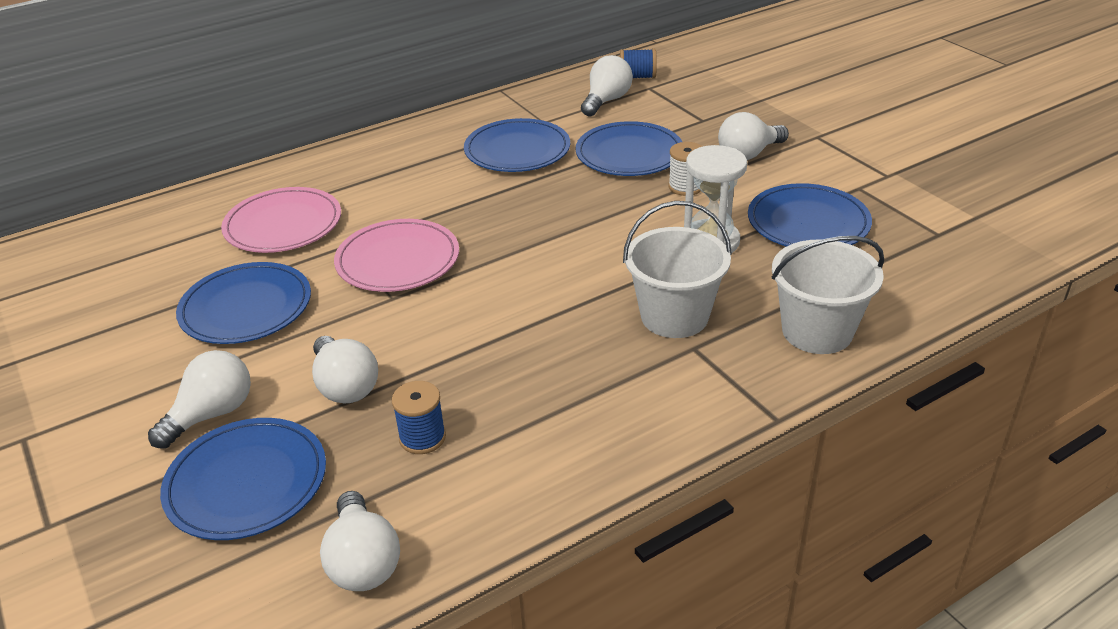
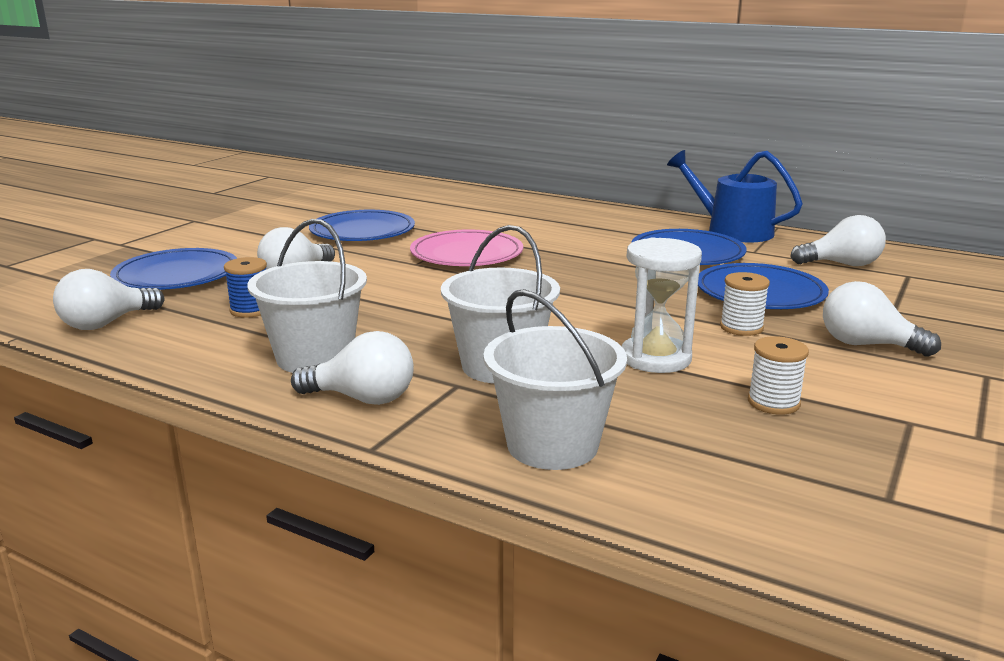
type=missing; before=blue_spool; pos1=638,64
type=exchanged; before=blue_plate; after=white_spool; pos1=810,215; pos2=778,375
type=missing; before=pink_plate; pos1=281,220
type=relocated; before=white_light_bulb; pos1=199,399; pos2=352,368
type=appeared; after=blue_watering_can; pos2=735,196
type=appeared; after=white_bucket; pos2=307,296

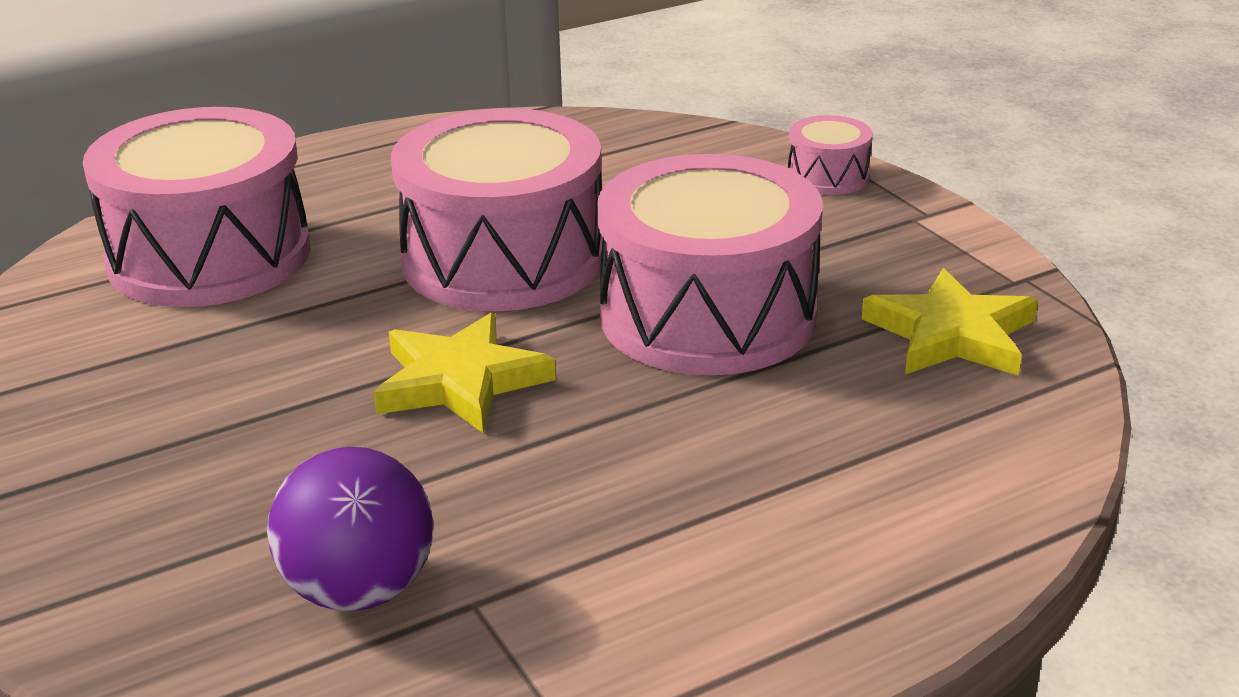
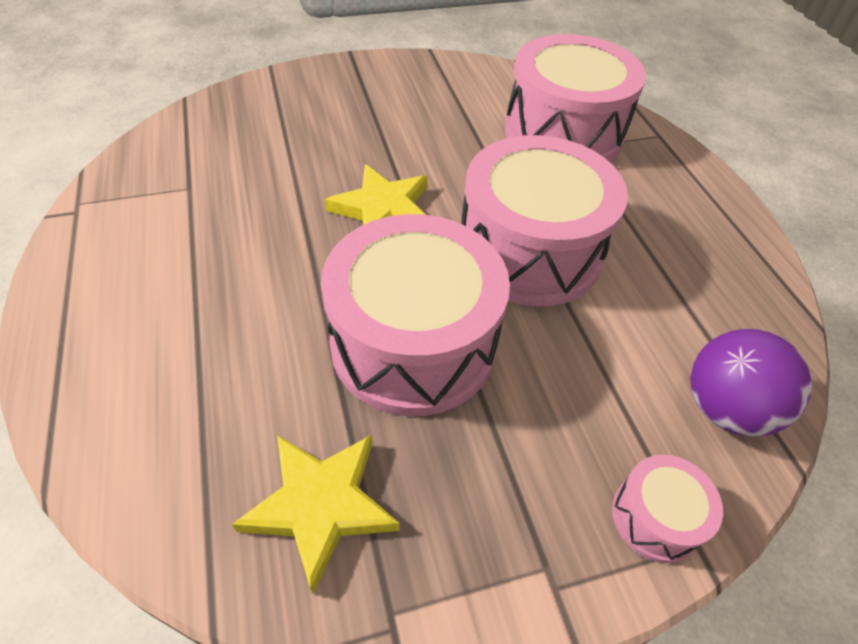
type=relocated; before=purple_ball; pos1=350,529; pos2=751,382

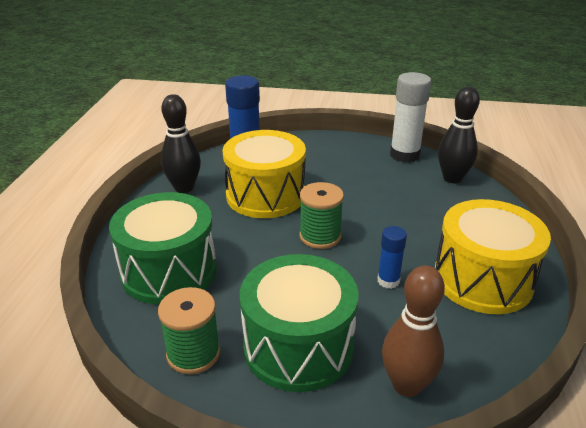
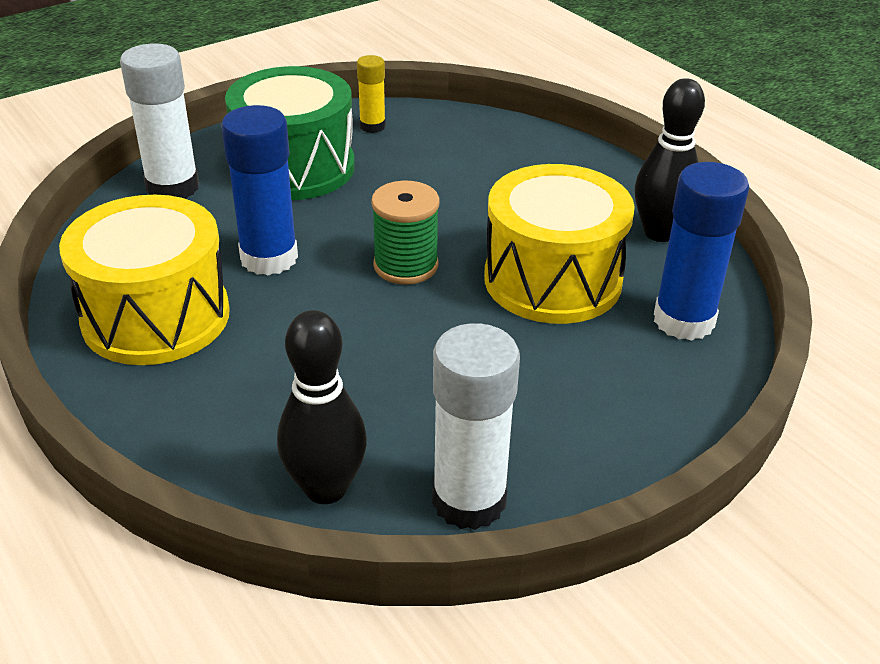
type=missing; before=green_drum; pos1=163,248
type=size; before=blue_glue_stick; pos1=392,257; pos2=259,190; scale=1.83
type=exchanged; before=brown_bowling_pin; after=white_glue_stick; pos1=413,331; pos2=159,121
type=exchanged; before=green_spool; after=yellow_glue_stick; pos1=189,330; pos2=371,94

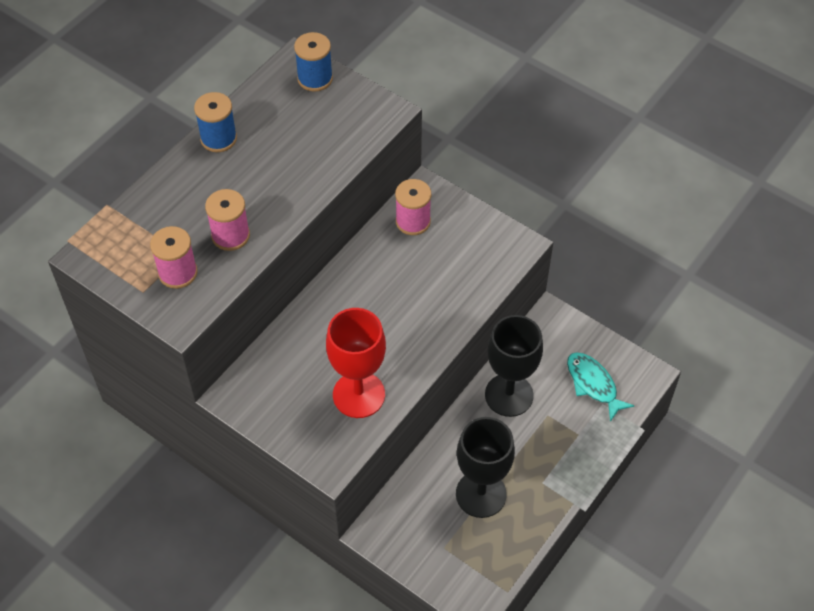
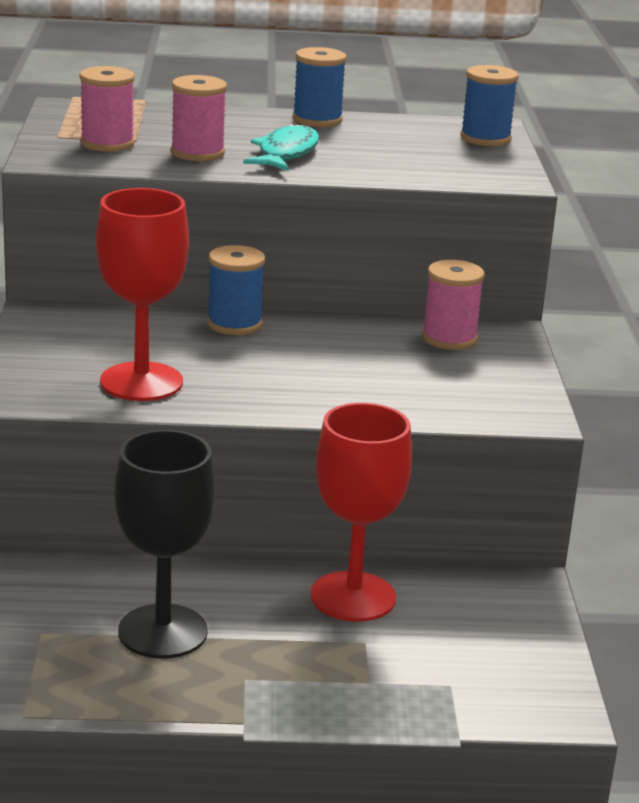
type=colour; before=black_goblet; after=red_goblet; pos1=514,366; pos2=361,512
type=relocated; before=turquoise_fish; pos1=601,387; pos2=281,147
type=appeared; after=blue_spool; pos2=236,290

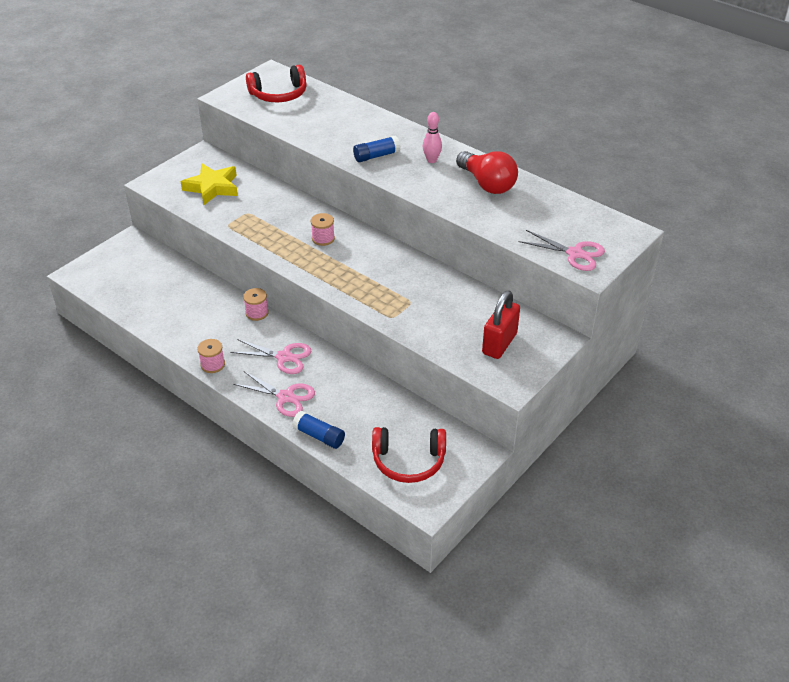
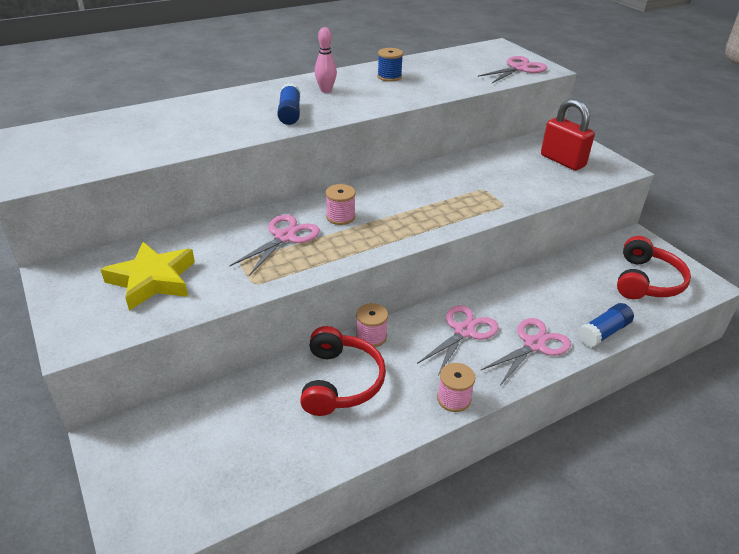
type=relocated; before=red_headphones; pos1=276,83; pos2=343,371
type=exchanged; before=red_light_bulb; after=blue_spool; pos1=487,172; pos2=390,65
type=appeared; after=pink_scissors; pos2=275,245

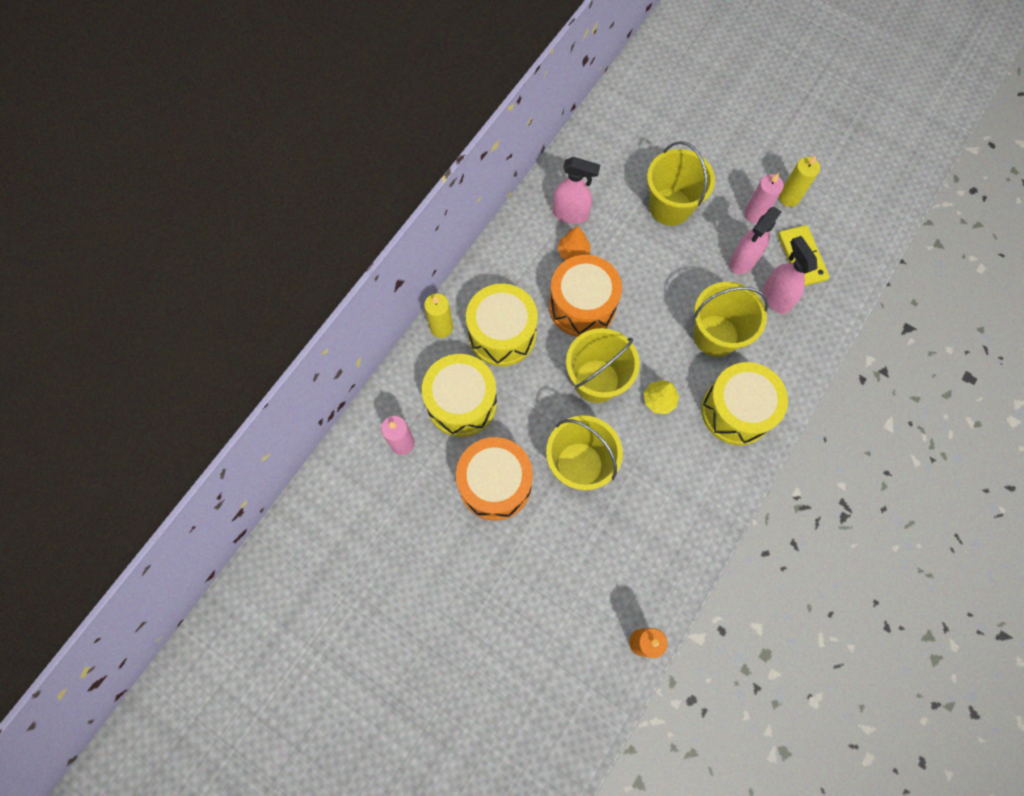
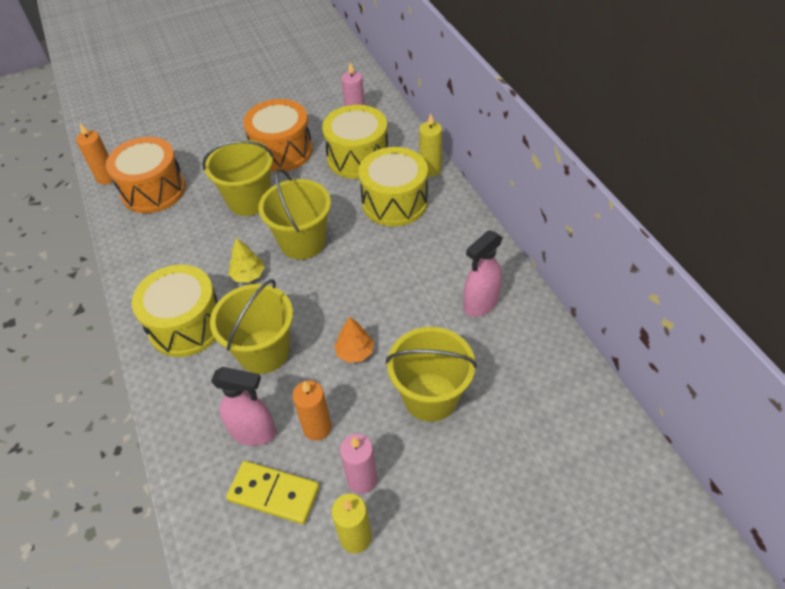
type=exchanged; before=pink_spray_bottle; after=orange_candle; pos1=755,240; pos2=312,411
type=relocated; before=orange_tree; pos1=573,243; pos2=354,339
type=relocated; before=orange_drum; pos1=585,296; pos2=146,175

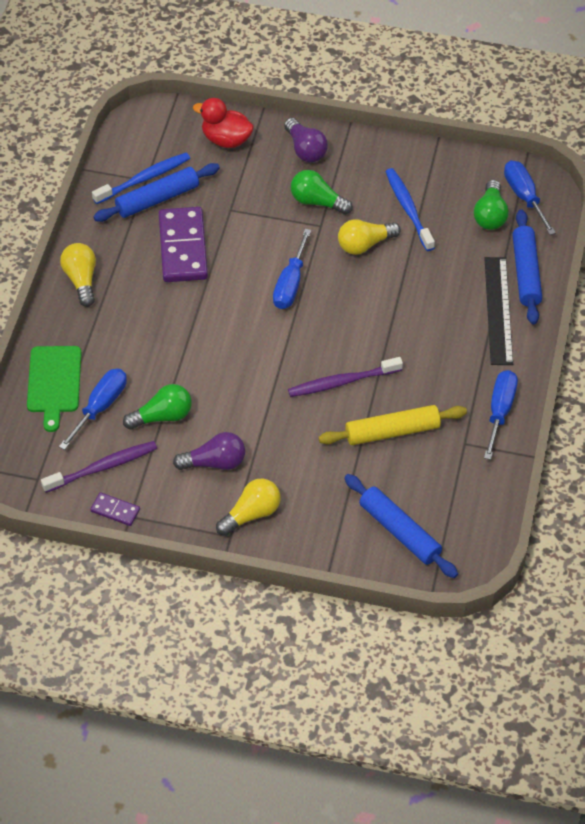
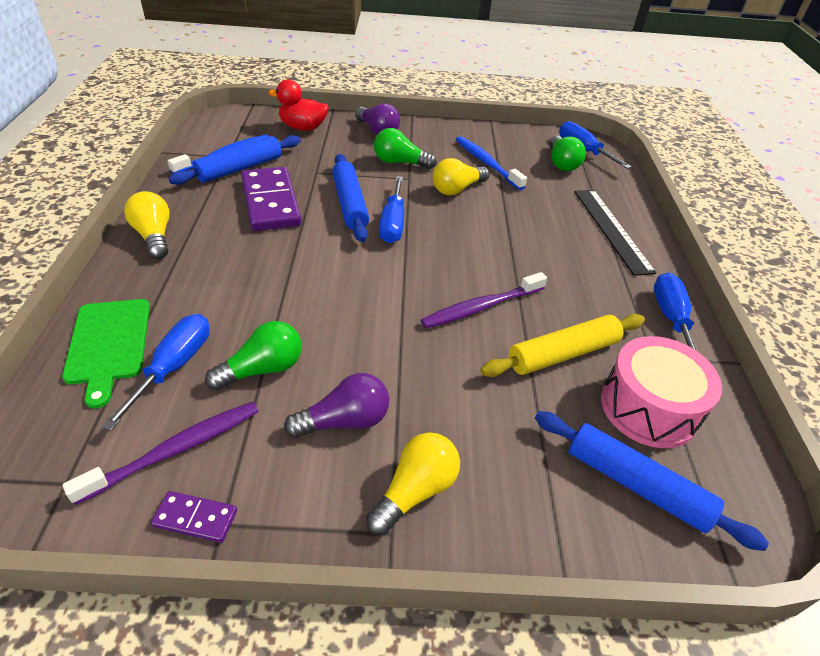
type=relocated; before=blue_rolling_pin; pos1=527,267; pos2=350,198
type=appeared; after=pink_drum; pos2=661,392

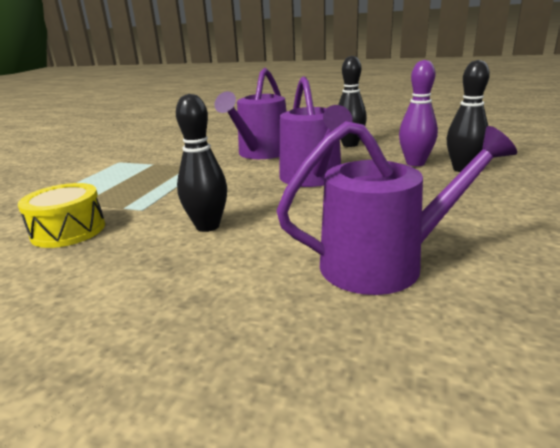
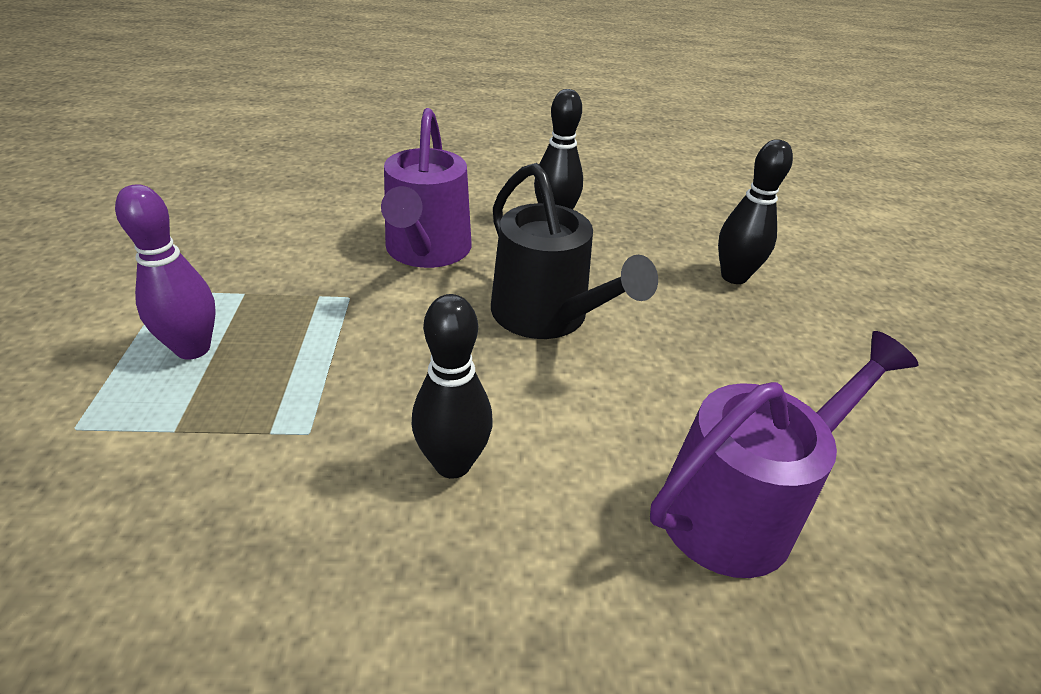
type=relocated; before=purple_bowling_pin; pos1=418,113; pos2=165,271
type=colour; before=purple_watering_can; after=black_watering_can; pos1=316,131; pos2=574,251
type=missing; before=yellow_drum; pos1=61,215

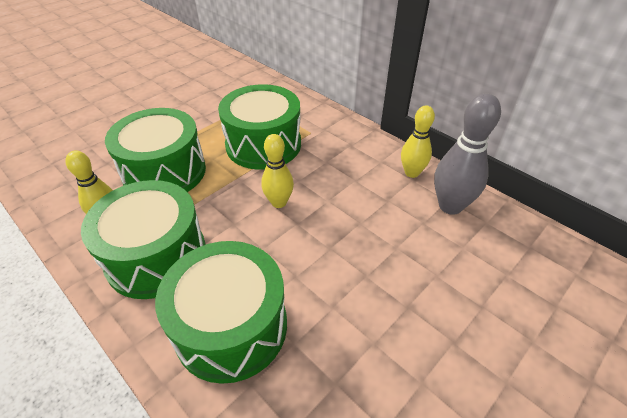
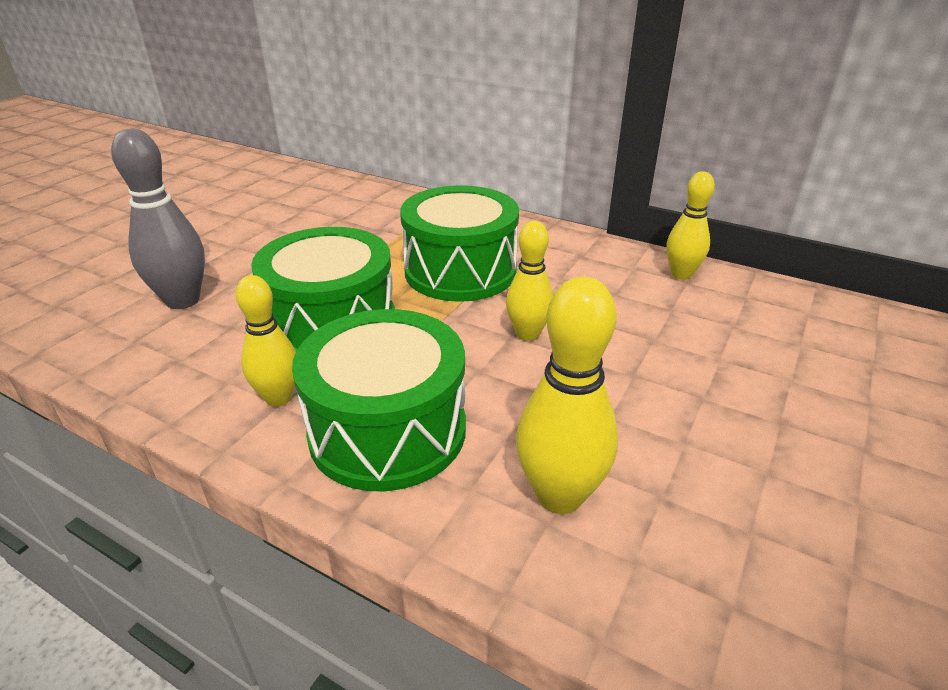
type=relocated; before=grey_bowling_pin; pos1=467,154; pos2=158,219
type=exchanged; before=green_drum; after=yellow_bowling_pin; pos1=221,312; pos2=567,395

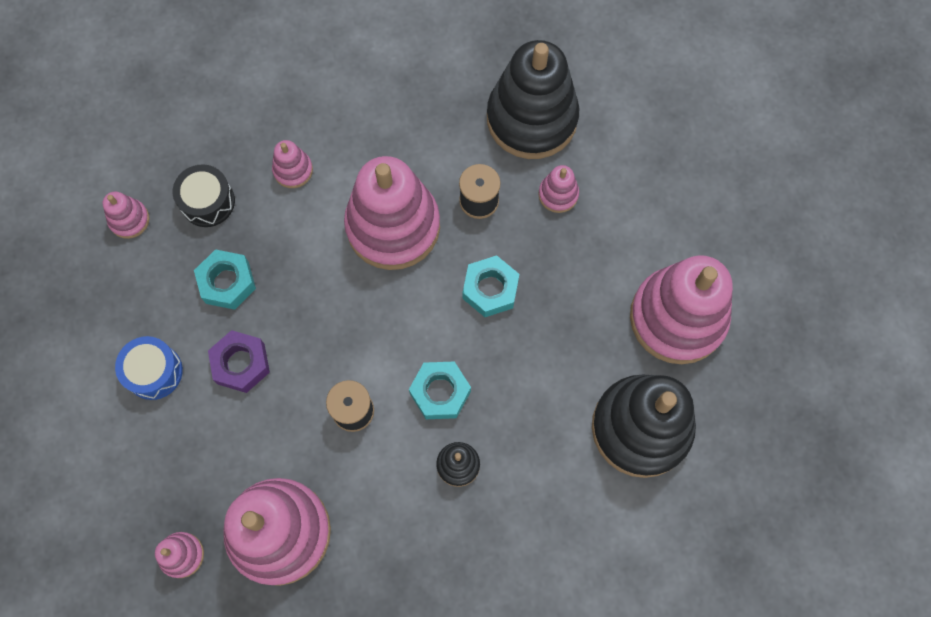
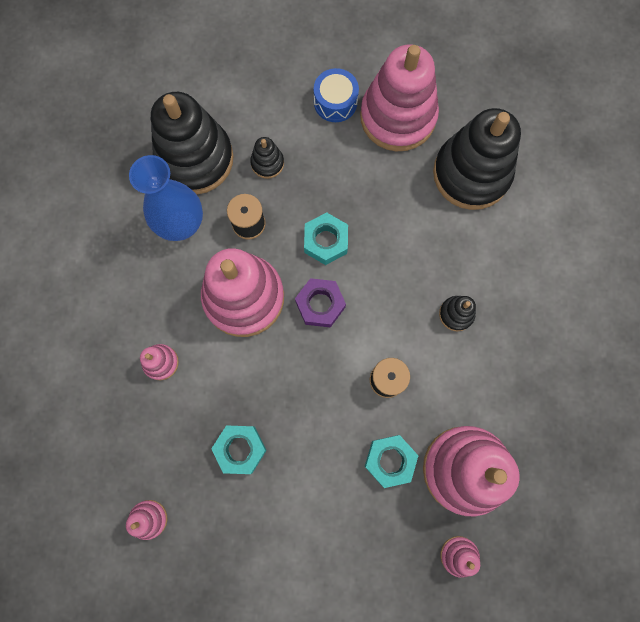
type=missing; before=black_drum; pos1=204,196
type=colour; before=pink_stacking_toy; after=black_stacking_toy; pos1=558,189; pos2=267,158
type=relocated; before=purple_nut; pos1=239,361; pos2=320,303
type=relocated; before=blue_drum; pos1=149,368; pos2=336,95
type=relocated; before=turquoise_nut; pos1=440,390; pos2=391,461
type=appeared; after=blue_vase; pos2=166,198

